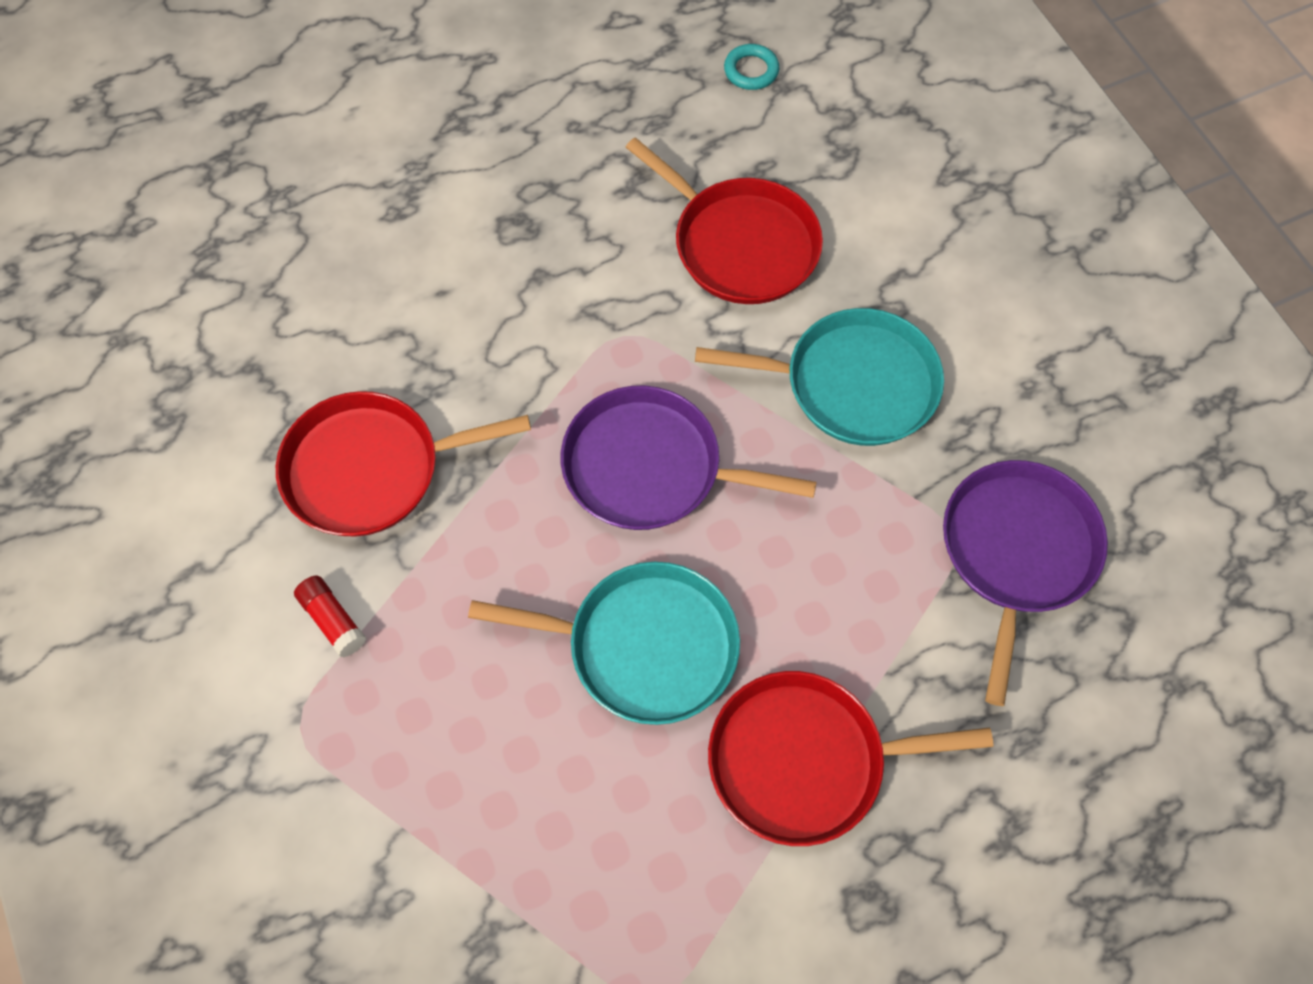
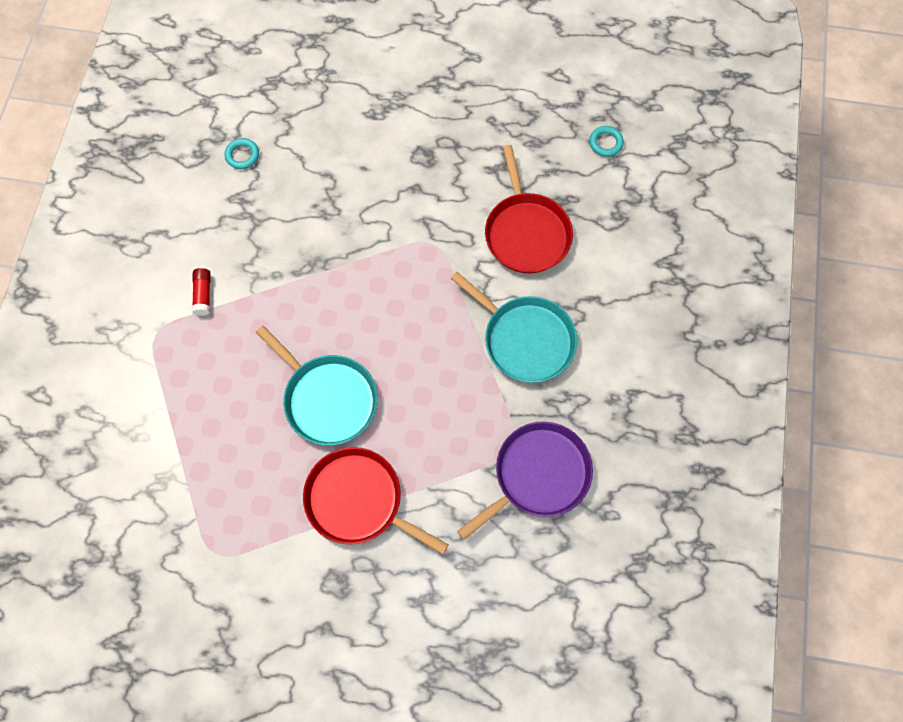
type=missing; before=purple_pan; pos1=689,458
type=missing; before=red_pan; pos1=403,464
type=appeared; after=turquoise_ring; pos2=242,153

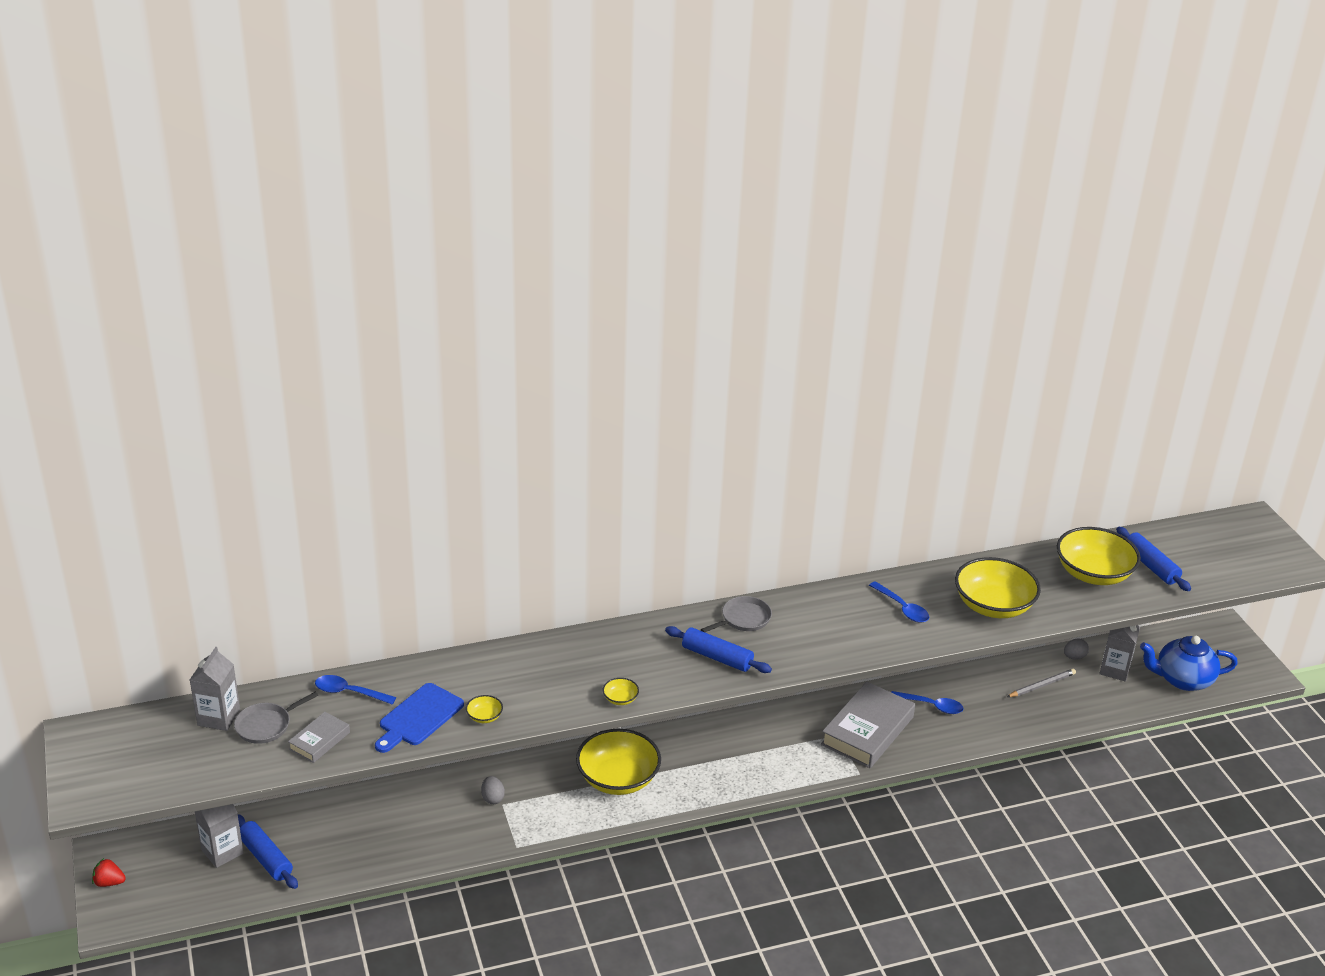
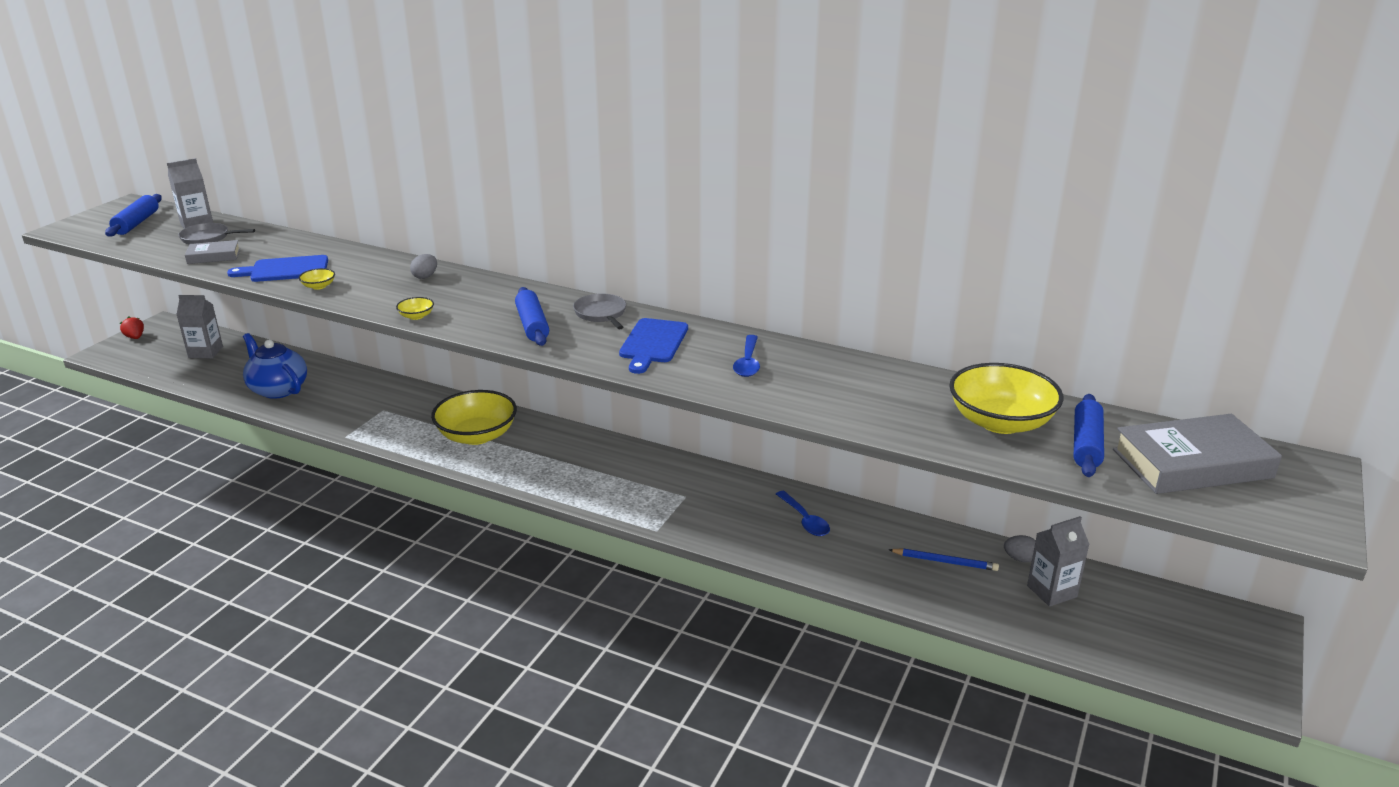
type=missing; before=yellow_bowl; pos1=998,587
type=spun; before=grey_pan; pos1=736,614; pos2=599,311; turn=-120
type=relocated; before=blue_teapot; pos1=1189,663; pos2=275,366
type=colour; before=grey_pencil; after=blue_pencil; pos1=1041,683; pos2=944,559
type=missing; before=blue_spoon; pos1=355,690
type=relocated; before=grey_book; pos1=868,725; pos2=1197,454
type=relocated; before=grey_egg; pos1=493,790; pos2=423,266
type=relocated; before=blue_rolling_pin; pos1=268,851; pos2=133,215
type=appeared; after=blue_cutting_board; pos2=653,346

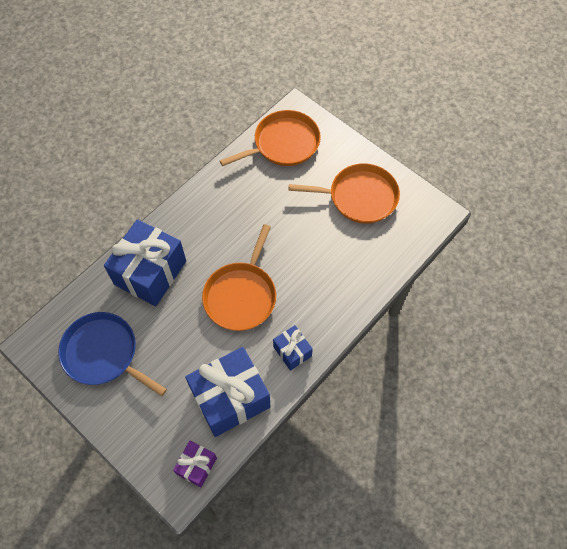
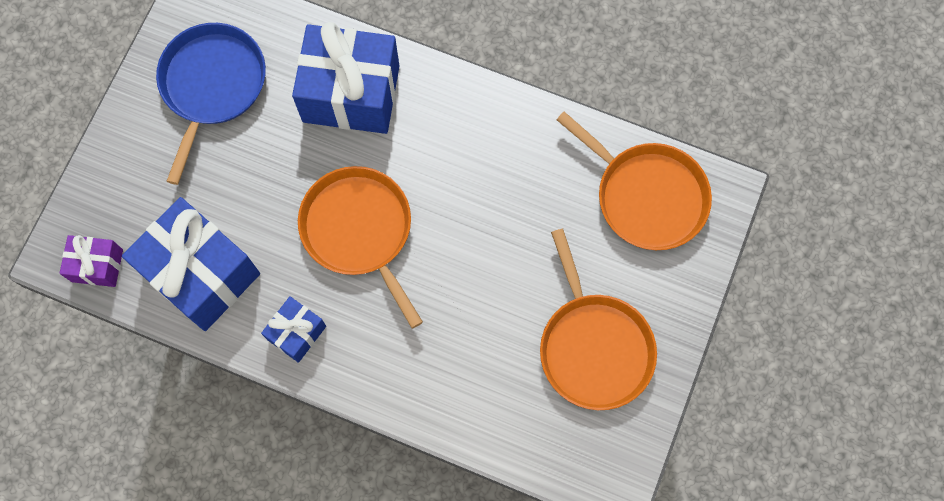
type=spun; before=orange_pan; pos1=239,277; pos2=360,247; turn=60

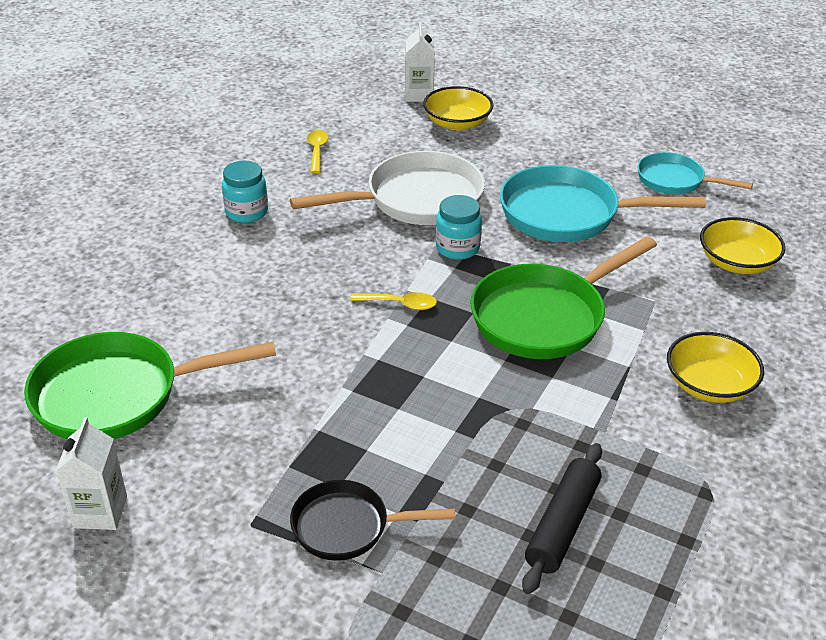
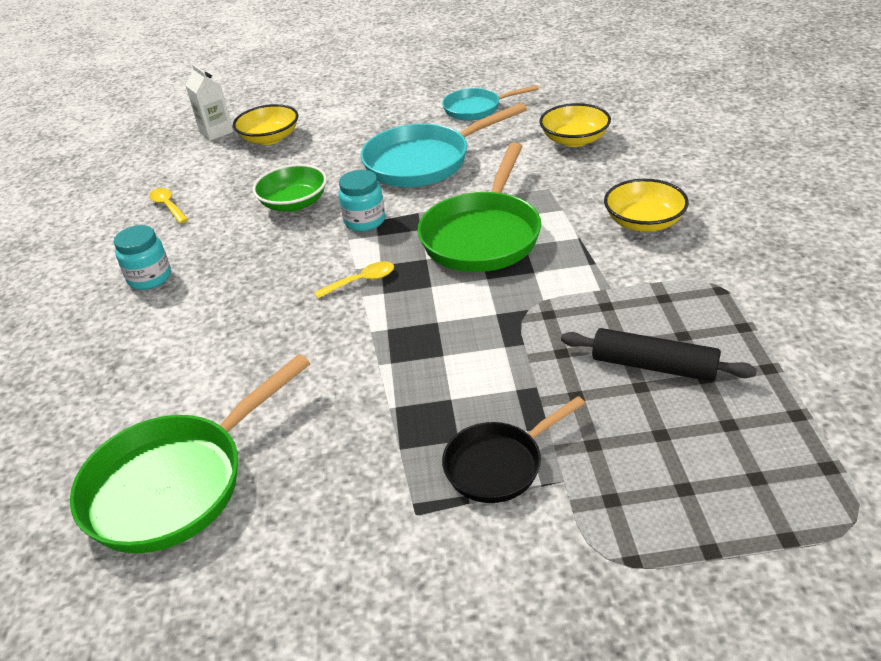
type=exchanged; before=white_pan; after=green_bowl; pos1=387,188; pos2=290,188
type=missing; before=white_carton; pos1=91,473
type=spun; before=black_rolling_pin; pos1=562,518; pos2=659,355; turn=-60

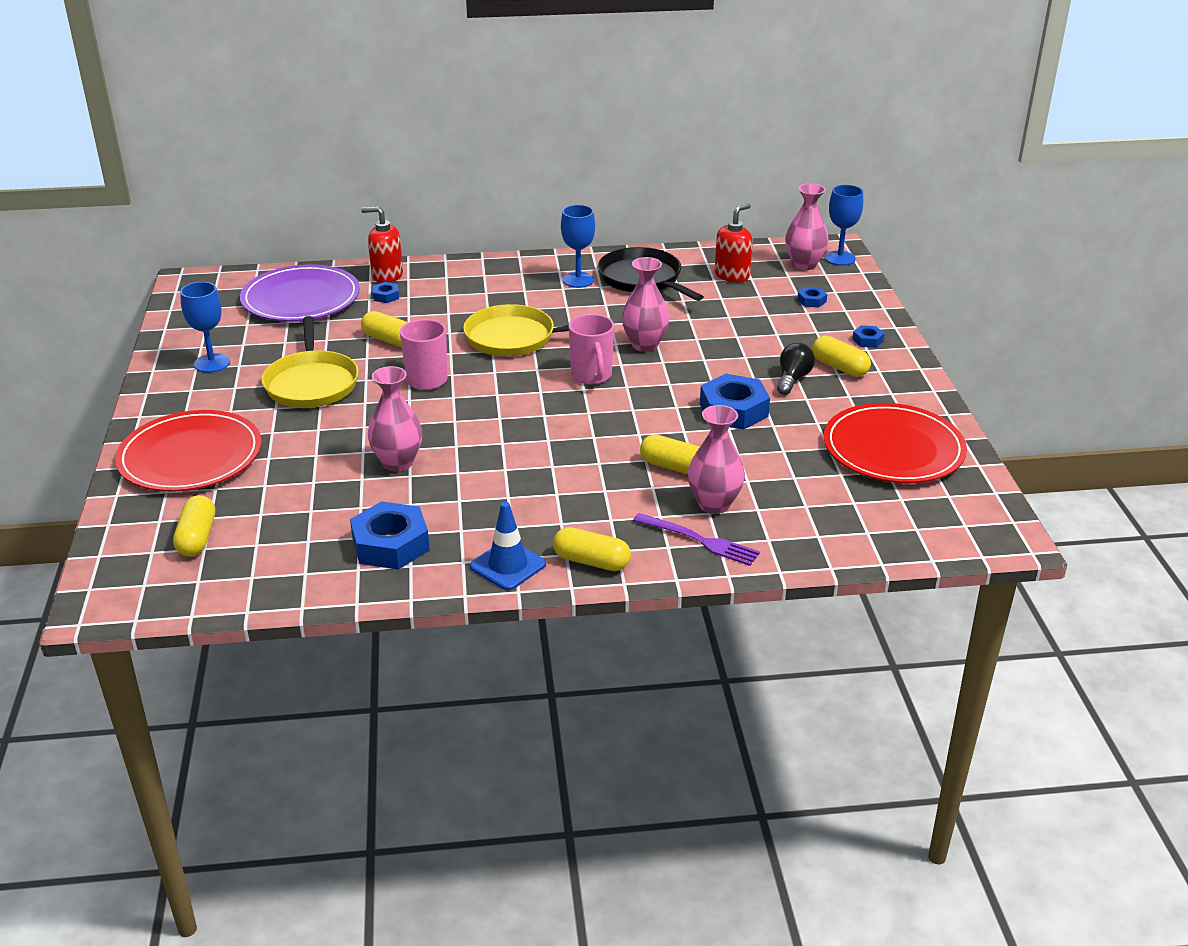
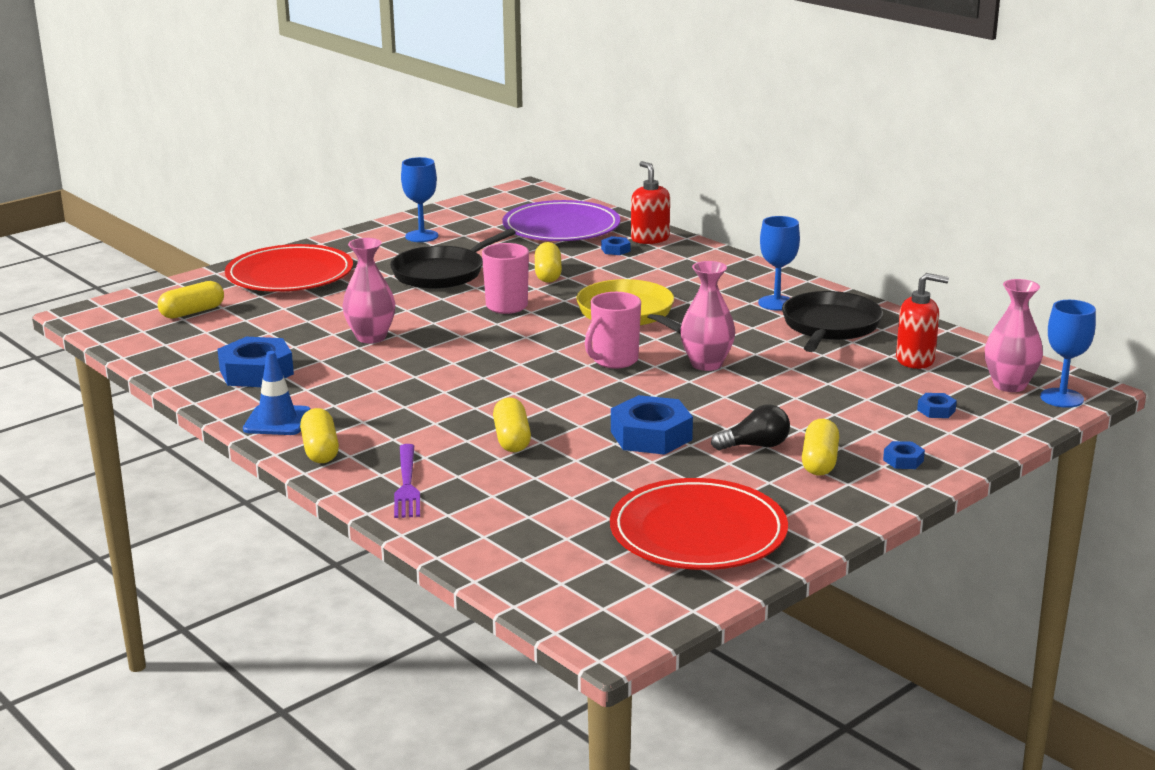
type=colour; before=yellow_pan; after=black_pan; pos1=310,362; pos2=453,259
type=missing; before=pink_vase; pos1=716,459

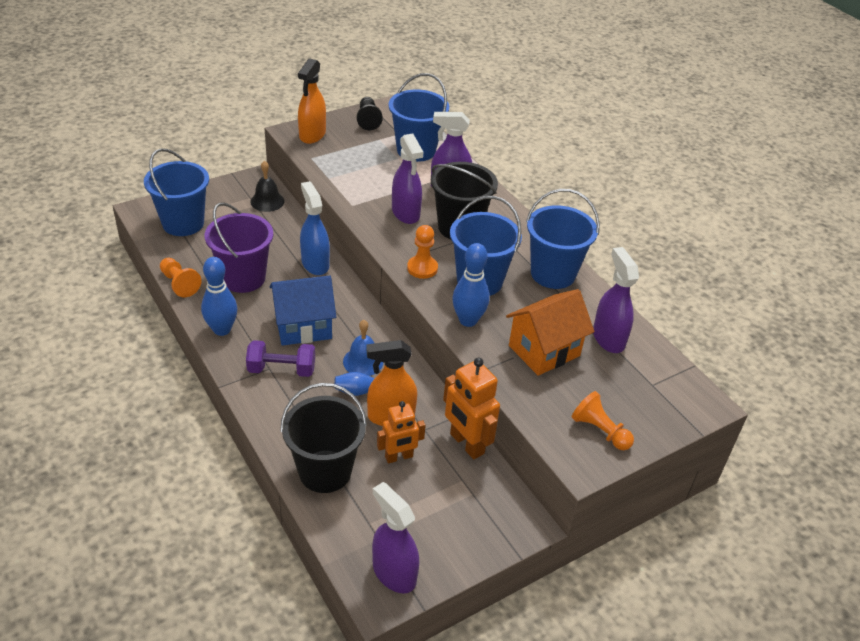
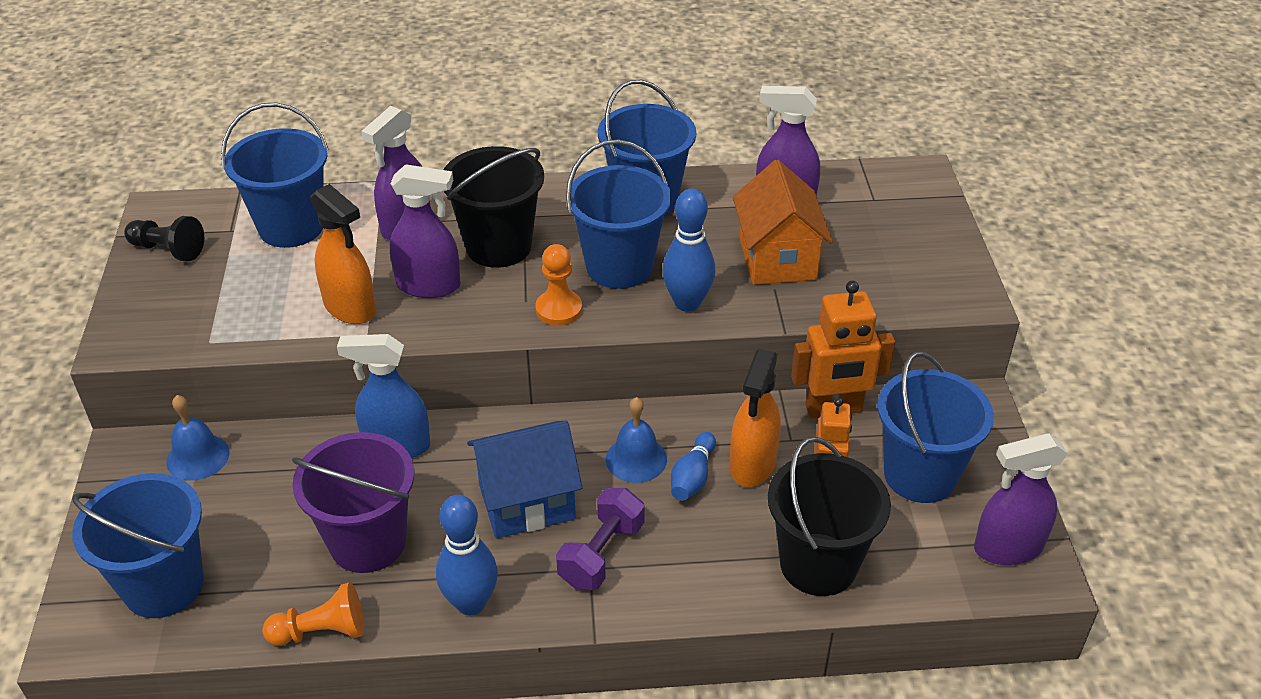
type=relocated; before=orange_spray_bottle; pos1=312,101; pos2=343,254
type=colour; before=black_bell; after=blue_bell; pos1=267,186; pos2=197,438
type=spun; before=blue_house; pos1=303,310; pos2=524,479; turn=60
type=missing; before=orange_pawn; pos1=603,420
type=appeared; after=blue_bucket; pos2=935,427

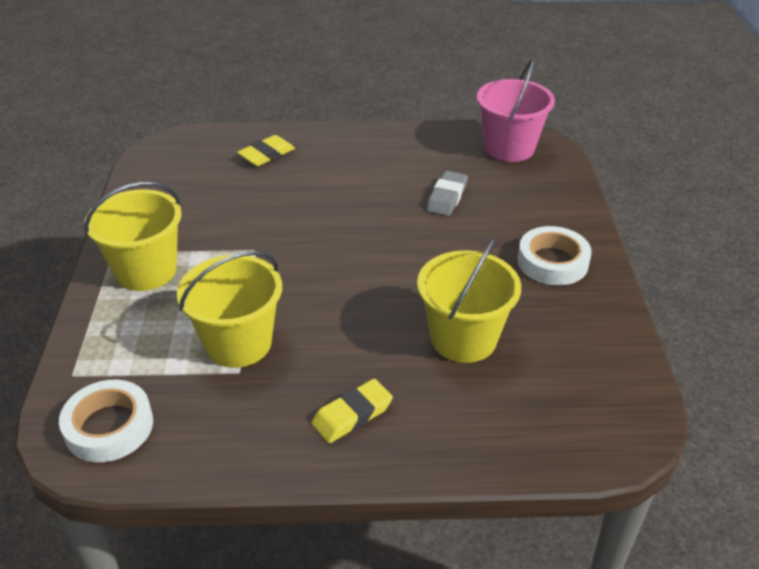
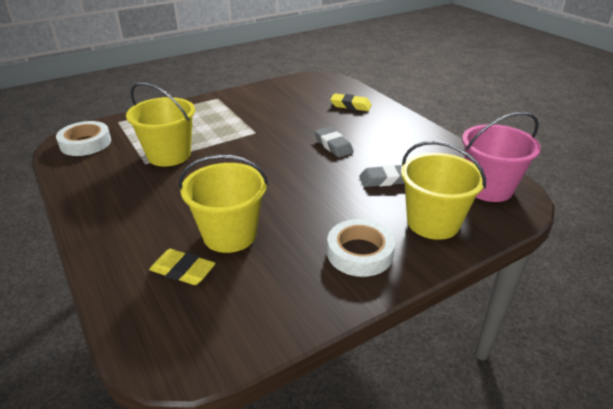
type=relocated; before=yellow_bucket; pos1=132,236; pos2=443,190
type=relocated; before=yellow_eraser; pos1=352,411; pos2=182,267
type=appeared; after=grey_eraser; pos2=334,142

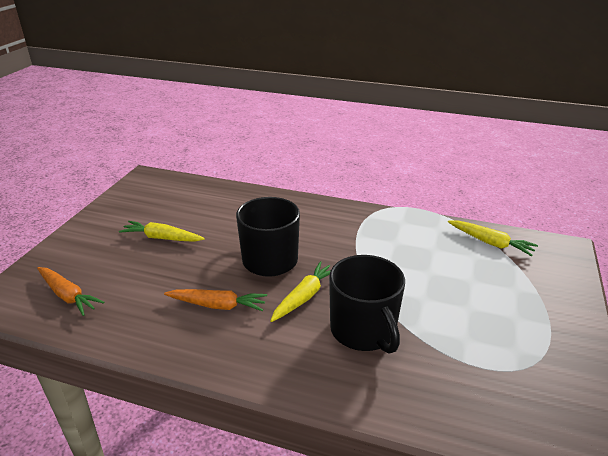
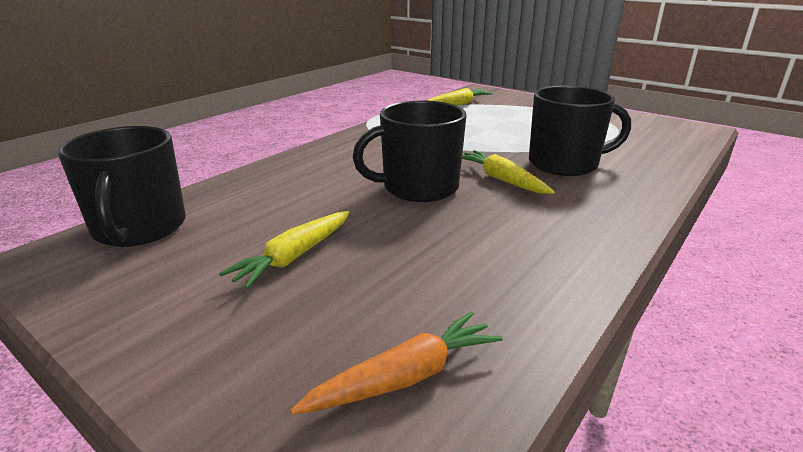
type=missing; before=orange_carrot; pos1=215,300
type=appeared; after=black_mug; pos2=122,186

